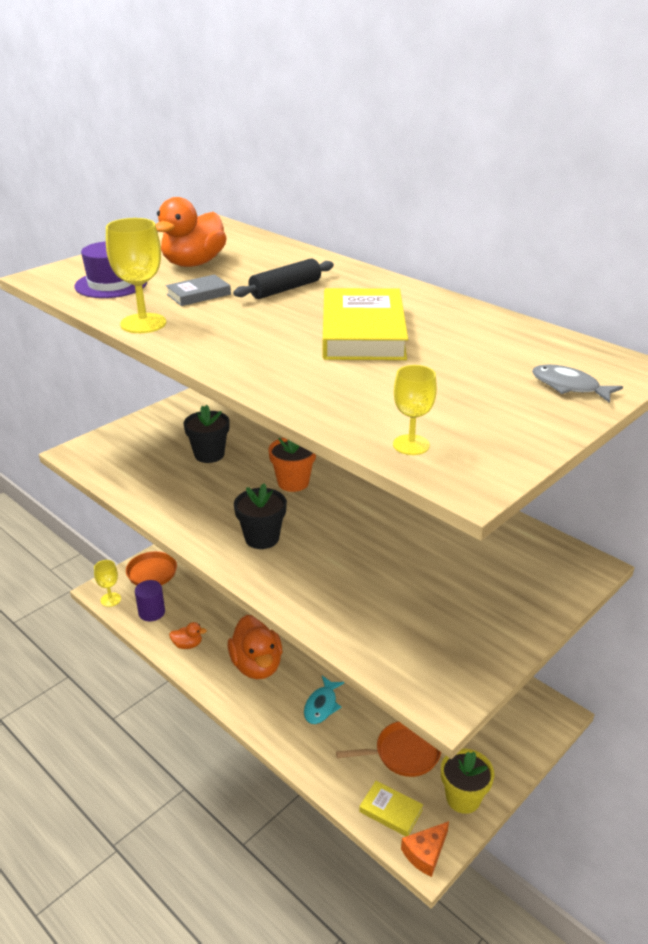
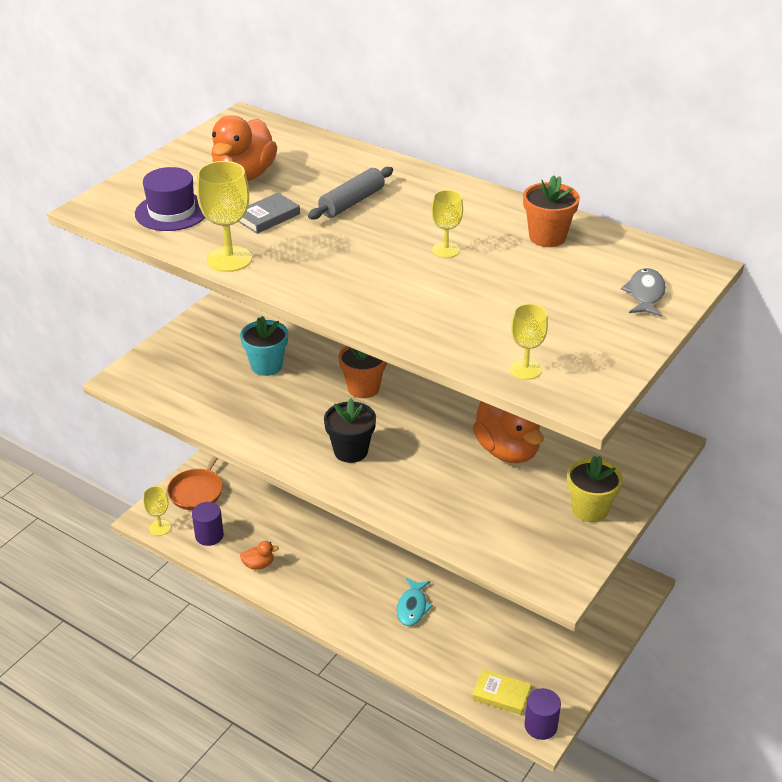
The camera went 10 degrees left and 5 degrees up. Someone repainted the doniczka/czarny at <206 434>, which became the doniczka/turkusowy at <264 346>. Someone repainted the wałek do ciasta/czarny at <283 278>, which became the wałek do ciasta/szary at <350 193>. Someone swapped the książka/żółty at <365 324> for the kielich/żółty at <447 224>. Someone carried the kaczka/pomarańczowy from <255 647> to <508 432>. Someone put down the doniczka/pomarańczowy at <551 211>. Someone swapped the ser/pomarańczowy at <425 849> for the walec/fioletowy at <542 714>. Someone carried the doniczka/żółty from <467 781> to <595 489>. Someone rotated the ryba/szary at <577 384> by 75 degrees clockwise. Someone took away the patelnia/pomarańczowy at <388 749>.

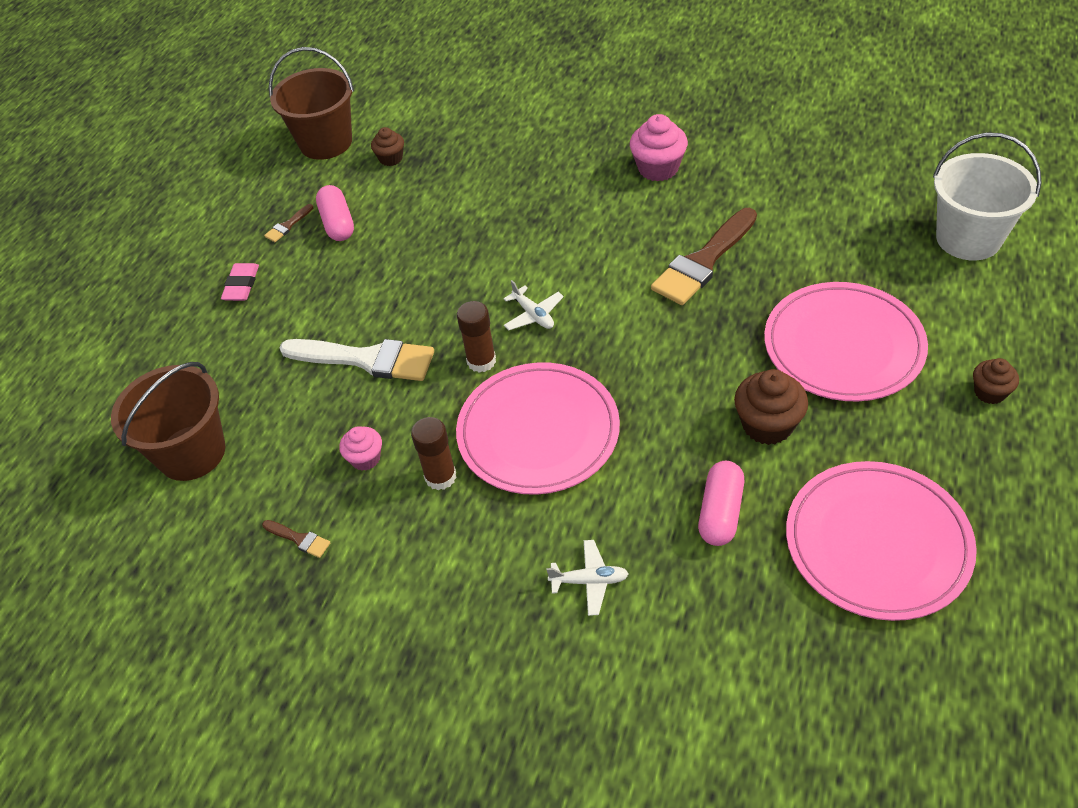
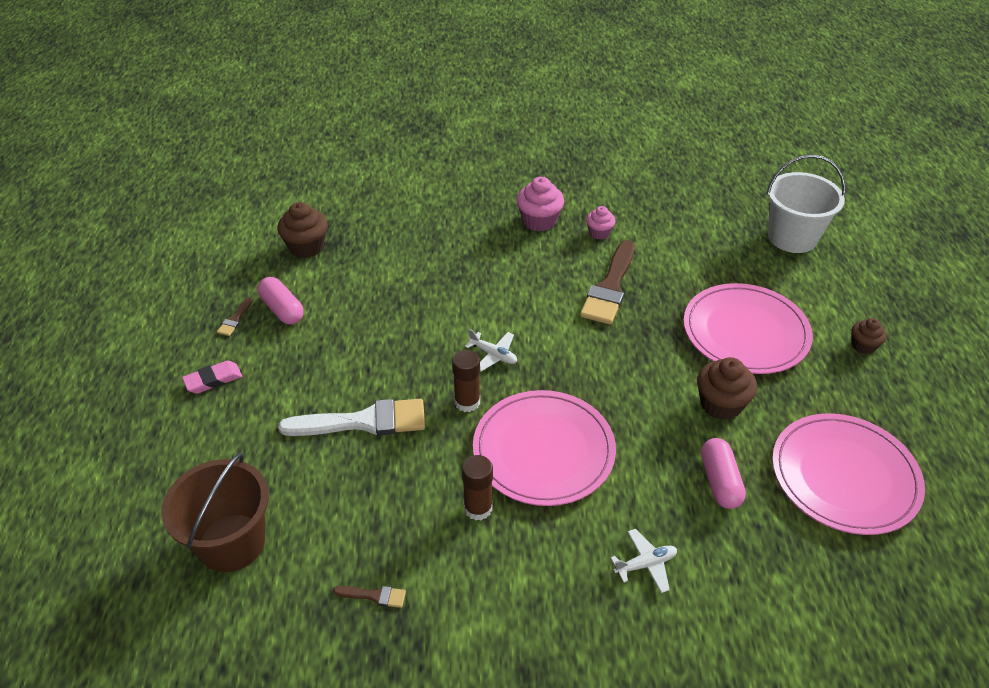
The camera went 25 degrees left and 5 degrees down. Someone rotated the gumka do mazania/różowy at <240 282> by 75 degrees clockwise. Someone scaled the muffinka/brązowy at <387 146> by 1.64. Someone carried the muffinka/różowy from <360 449> to <601 223>. Someone took away the wiadro/brązowy at <311 103>.

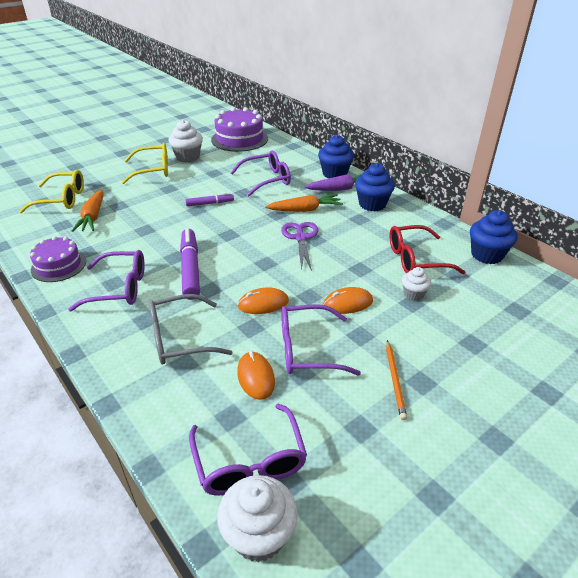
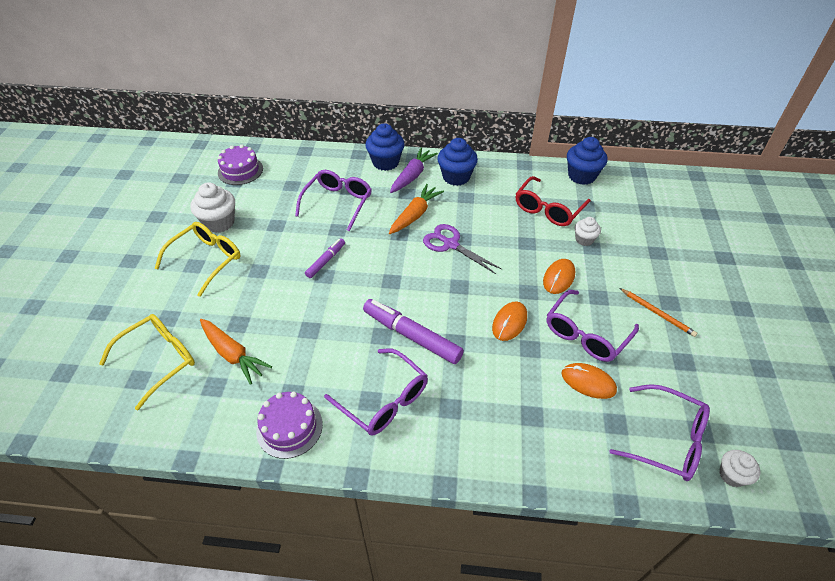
The camera went 45 degrees left and 10 degrees up. Someone scaled the tort/fioletowy at <239 129> by 0.63. Someone rotated the okulary/fioletowy at <106 280> by 90 degrees clockwise. Someone scaled the muffinka/biały at <257 518> by 0.59. Someone took away the okulary/szary at <191 329>.

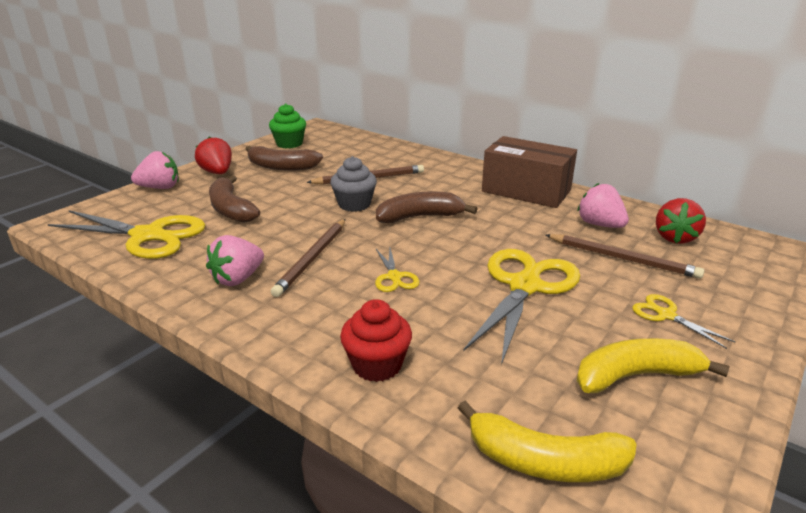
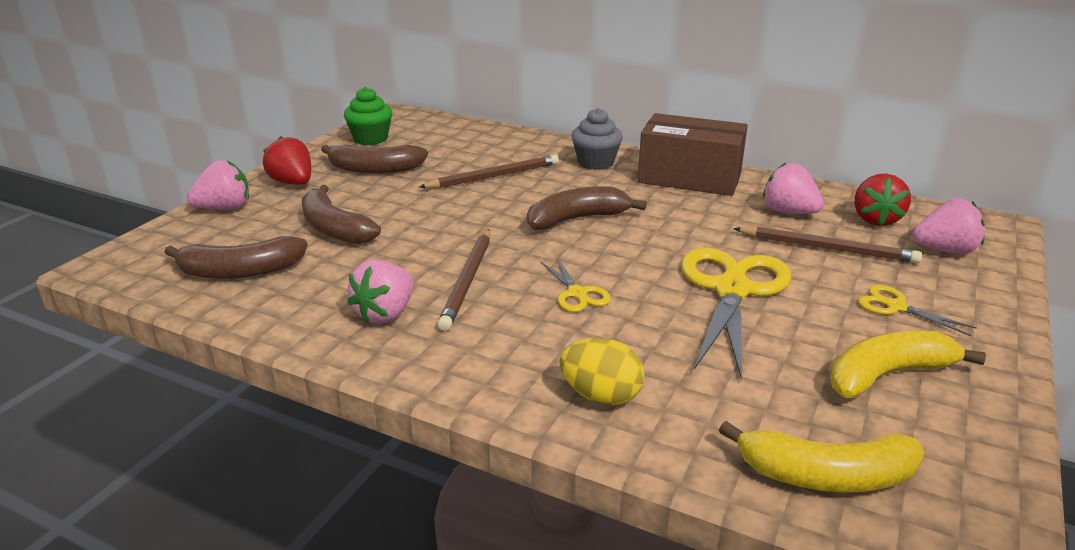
The camera went 10 degrees left and 0 degrees up. Someone swapped the nożyczki/żółty at <126 234> for the banan/brązowy at <235 257>. Someone swapped the muffinka/czerwony at <376 340> for the jajko/żółty at <602 372>. Someone carried the muffinka/szary from <353 184> to <597 139>. Someone put down the truskawka/różowy at <949 226>.

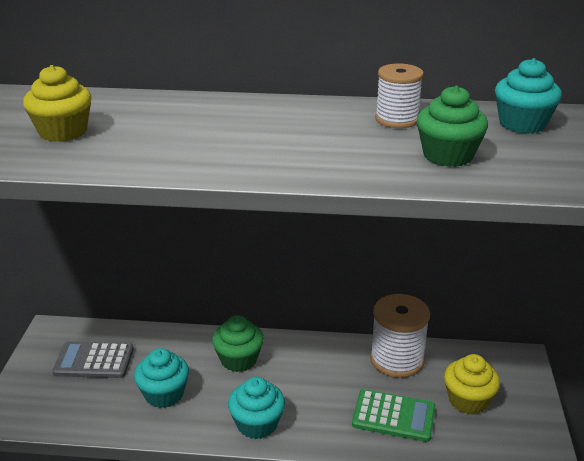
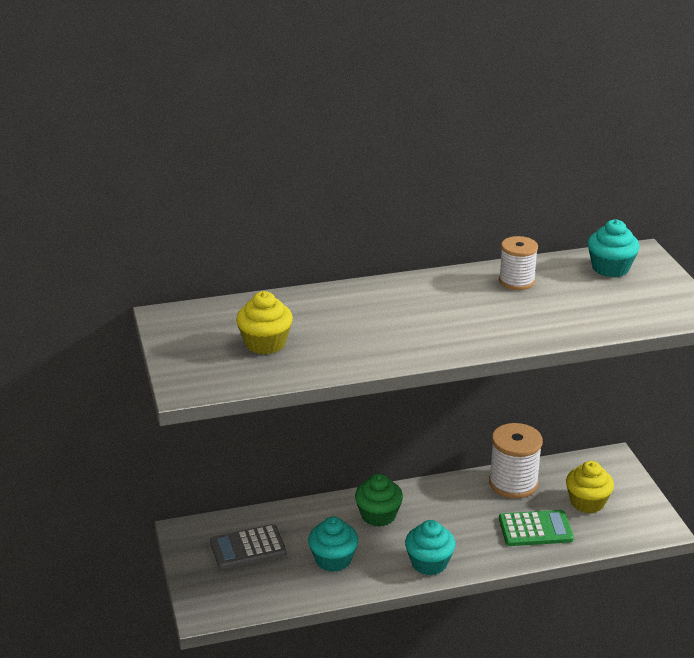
The camera went 20 degrees left and 0 degrees up. Someone took away the muffinka/zielony at <452 126>.

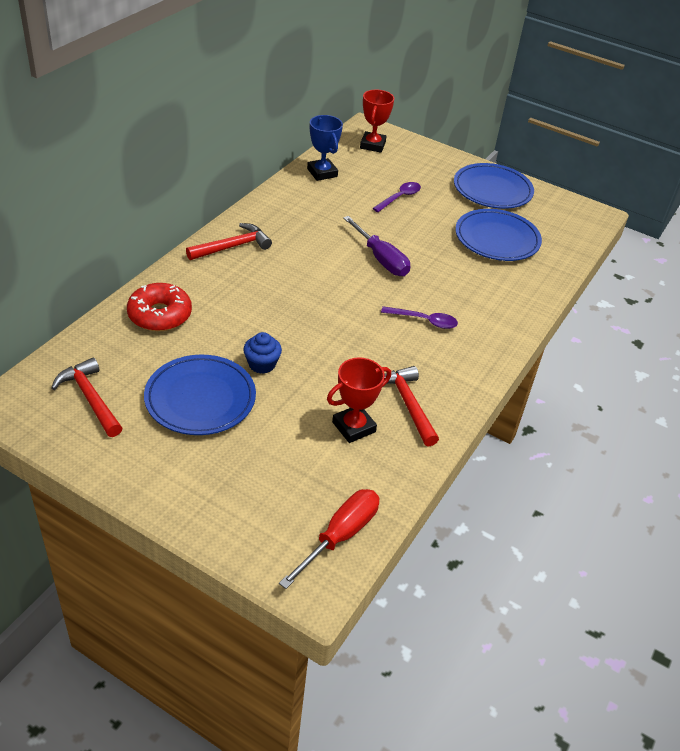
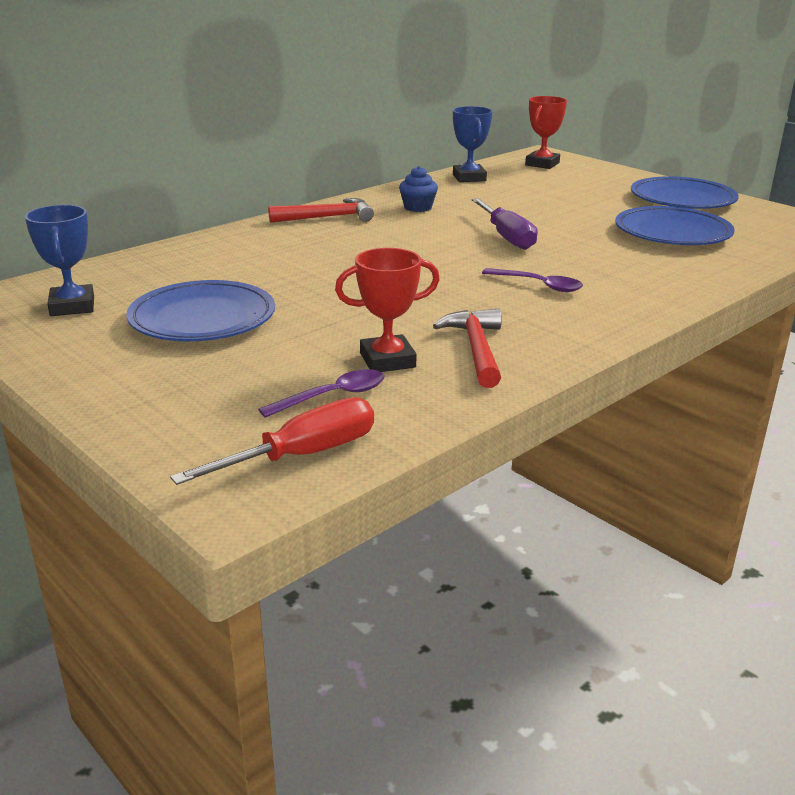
The camera went 20 degrees right and 15 degrees down. Someone swapped the młotek/czerwony at <86 397> for the puchar/niebieski at <59 260>. Someone carried the łyżka/fioletowy from <396 197> to <321 393>. Someone carried the muffinka/niebieski from <262 353> to <418 189>. Someone took away the donut/czerwony at <159 307>.

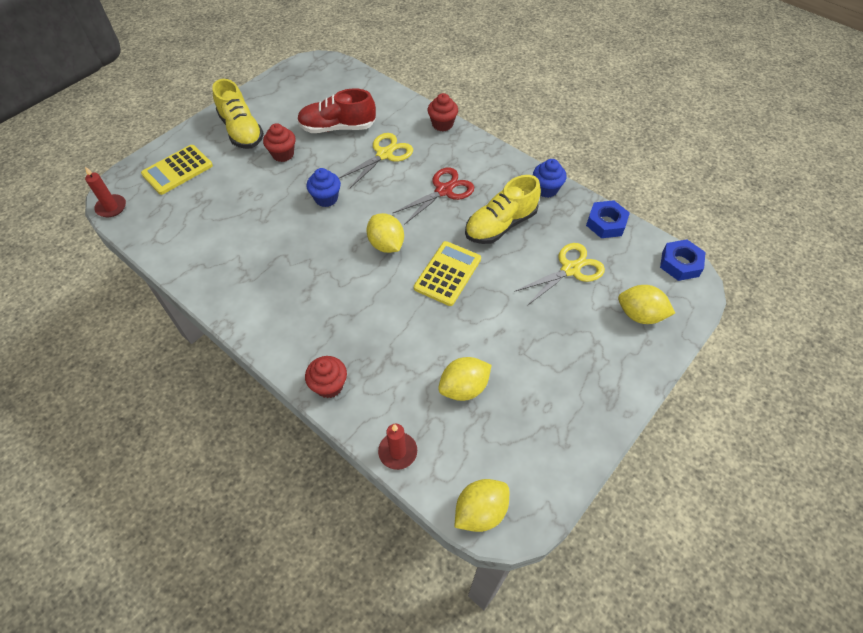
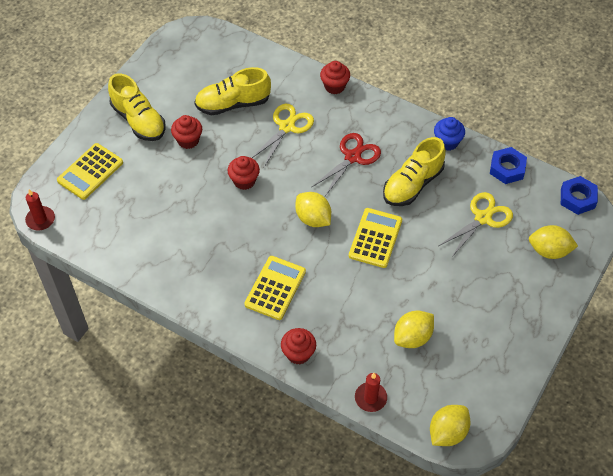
The camera went 10 degrees left and 0 degrees up. Someone repainted the but/czerwony at <336 111>, which became the but/żółty at <232 91>. Someone repainted the muffinka/niebieski at <323 187>, which became the muffinka/czerwony at <244 173>. Someone put down the kalkulator/żółty at <275 288>.

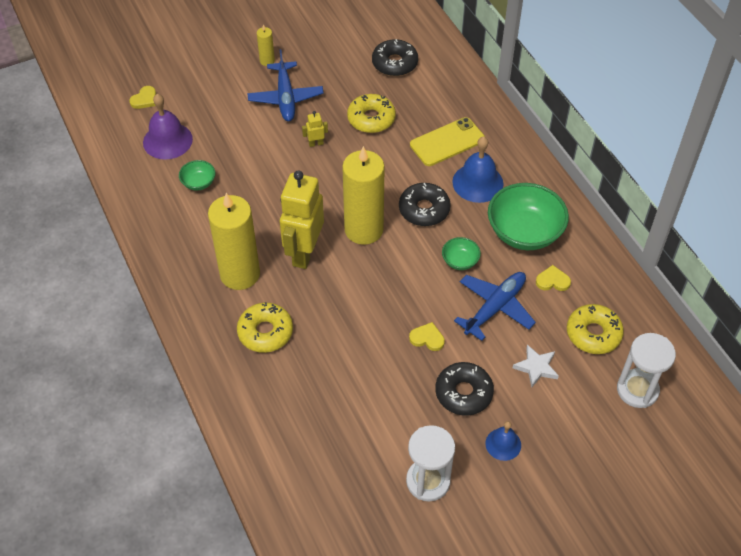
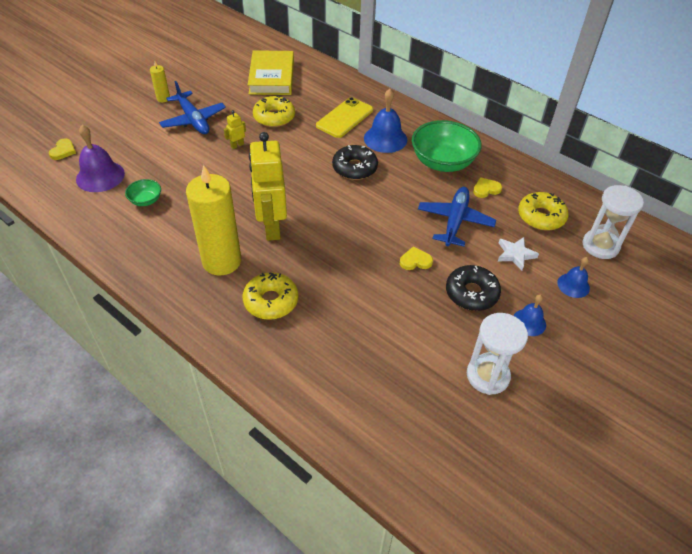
The camera went 25 degrees left and 5 degrees down. Someone swapped the donut/czarny at <395 57> for the książka/żółty at <271 72>. Someone put down the dzwonek/niebieski at <573 277>. Someone took away the świeca/żółty at <363 195>. Someone took away the miska/zielony at <461 253>.

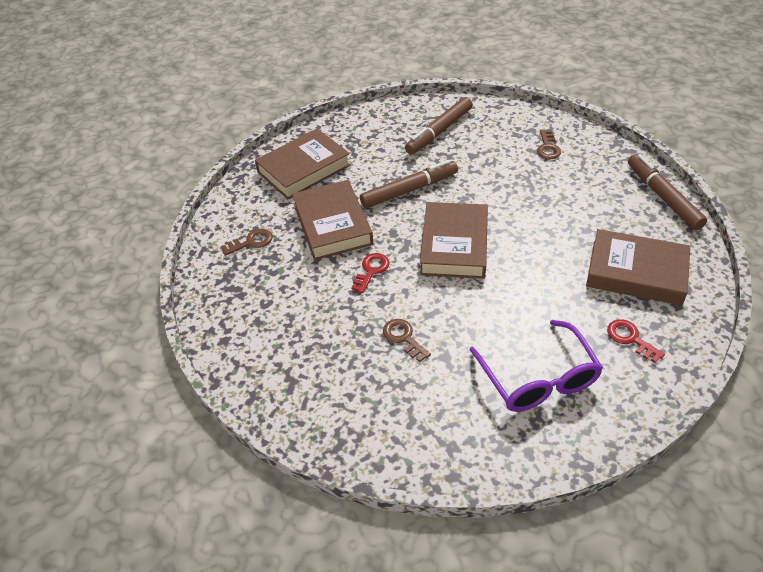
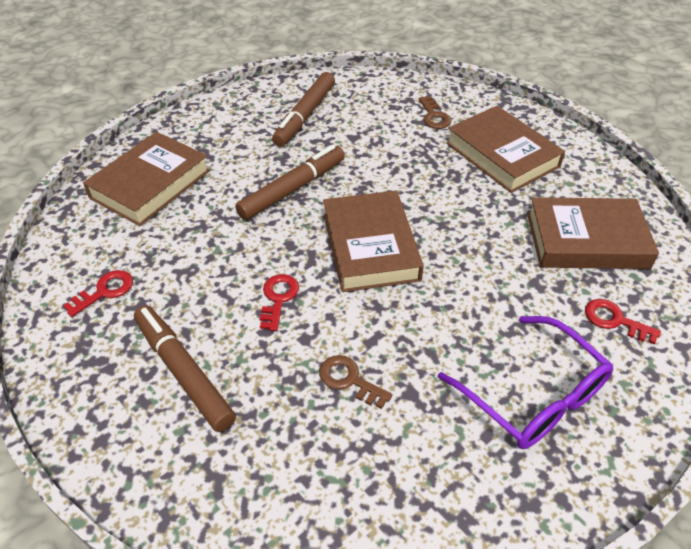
The camera went 20 degrees left and 0 degrees up. Someone repainted the klucz/brązowy at <247 242>, which became the klucz/czerwony at <98 293>. Someone carried the flamaster/brązowy from <667 192> to <185 368>. Someone carried the książka/brązowy from <332 220> to <505 149>.

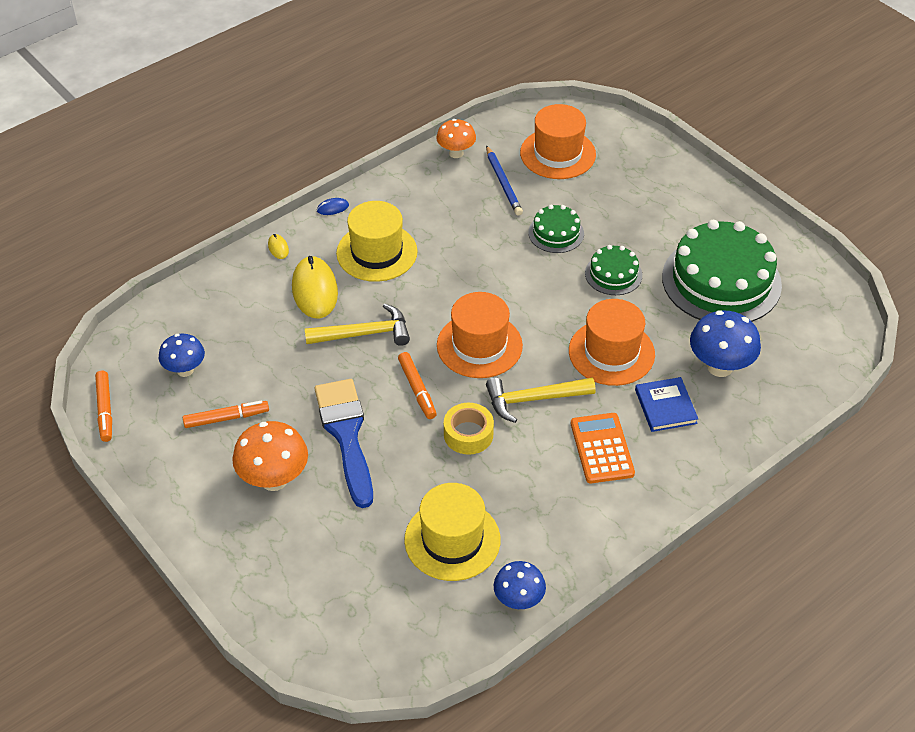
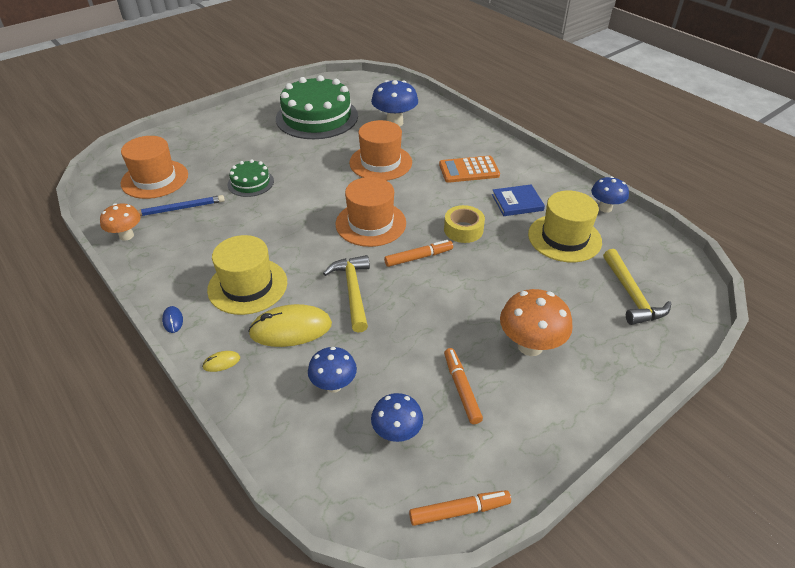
The camera went 90 degrees left and 5 degrees down. Someone put down the grzyb/niebieski at <332 370>. Someone carried the książka/niebieski from <666 404> to <518 200>. Someone carried the młotek/żółty from <541 400> to <637 287>. Someone took away the pędzel/niebieski at <344 443>. Someone took away the tort/zielony at <613 270>.

